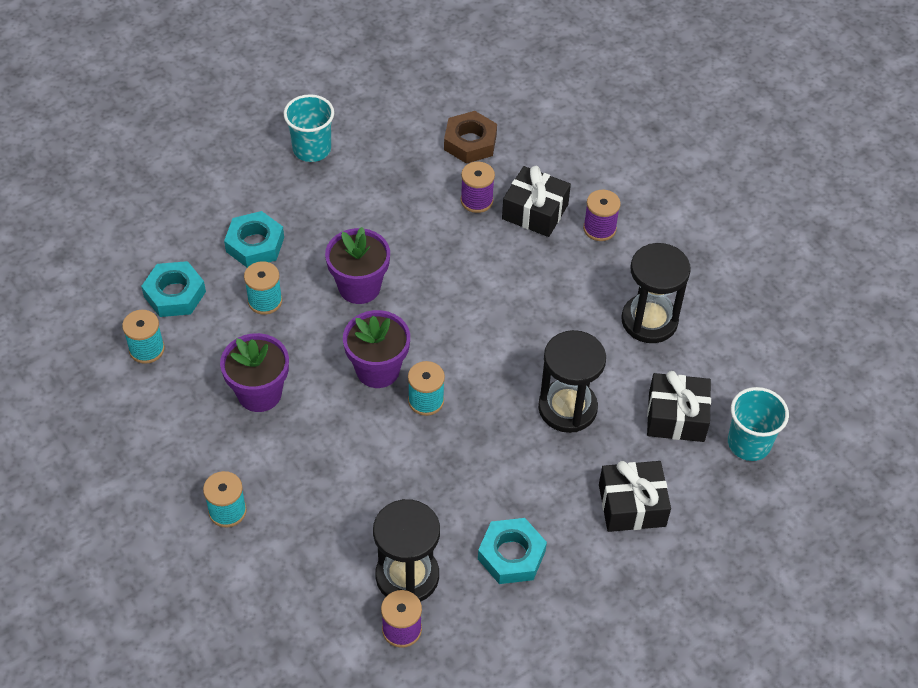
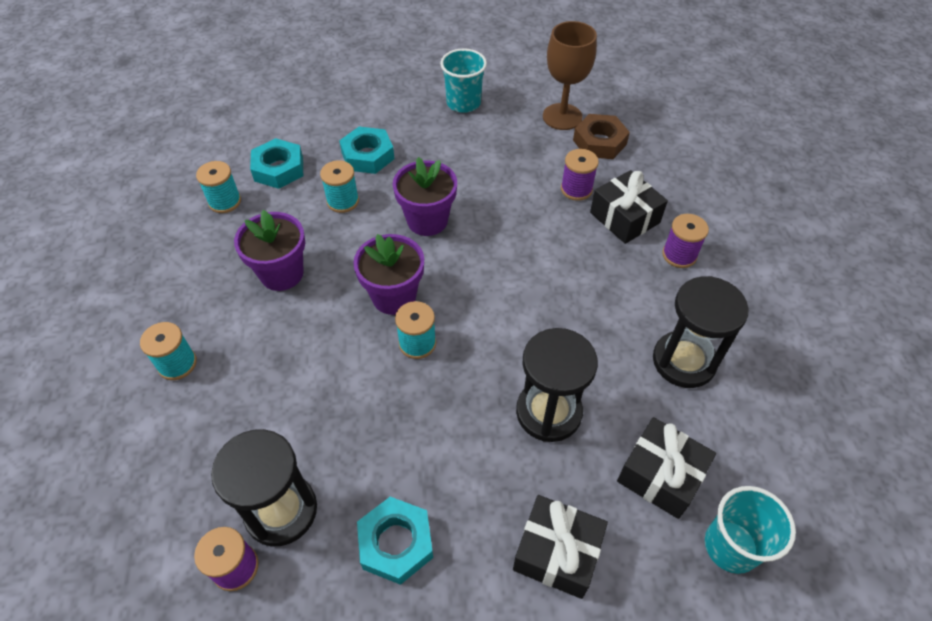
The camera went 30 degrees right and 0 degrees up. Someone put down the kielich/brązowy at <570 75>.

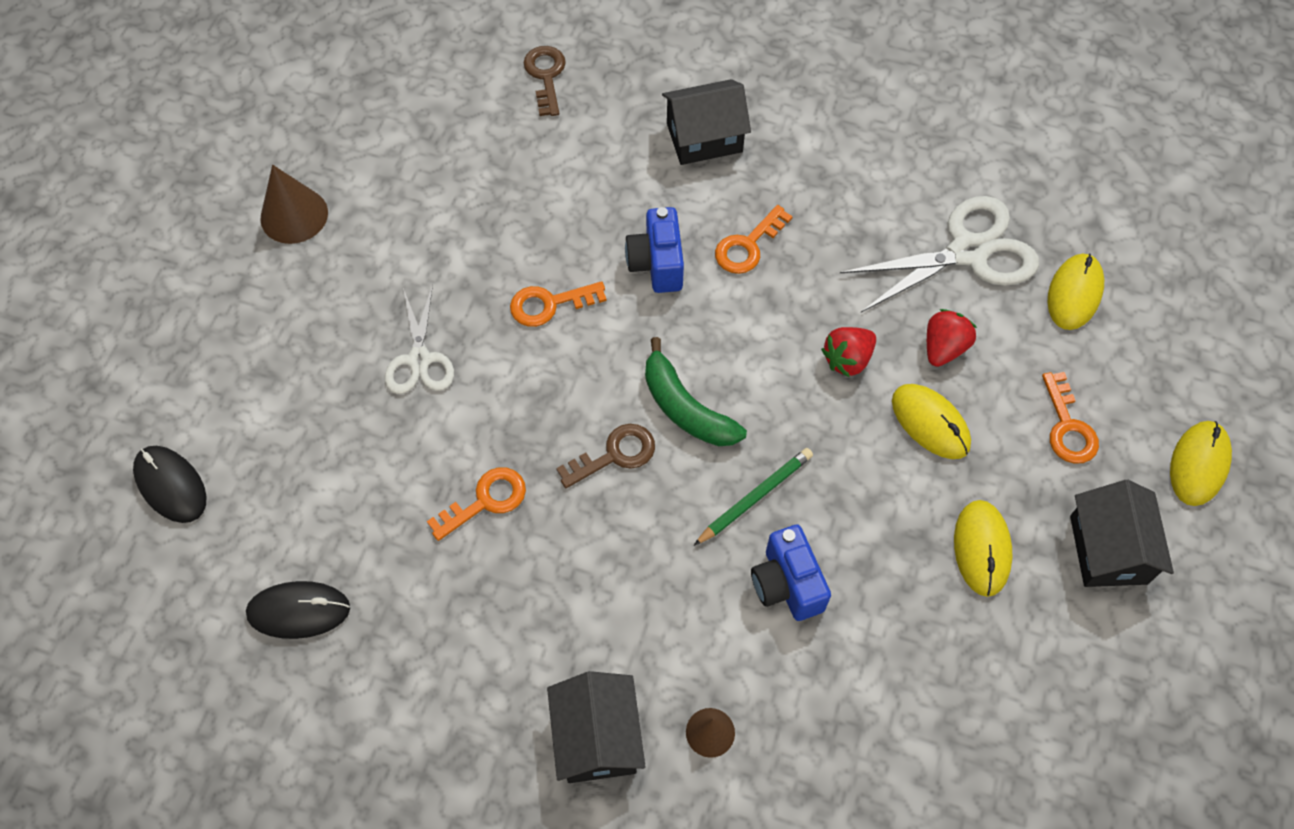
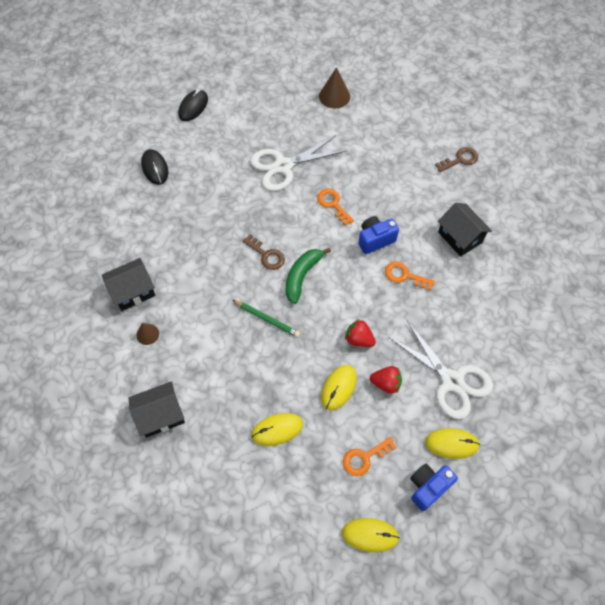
The camera went 70 degrees right and 0 degrees up. Someone carried the domek/czarny from <1122 533> to <156 409>. Someone scaled the nożyczki/biały at <419 339> by 1.63. Someone carried the aparat fotograficzny/niebieski from <791 572> to <434 487>. Someone took away the klucz/pomarańczowy at <476 504>.

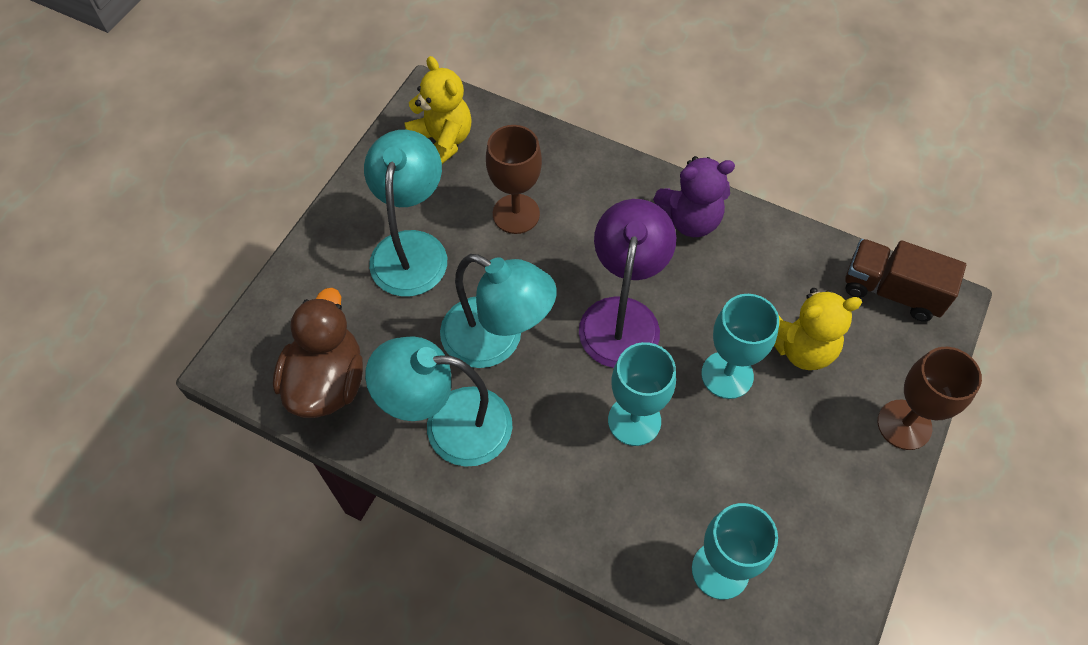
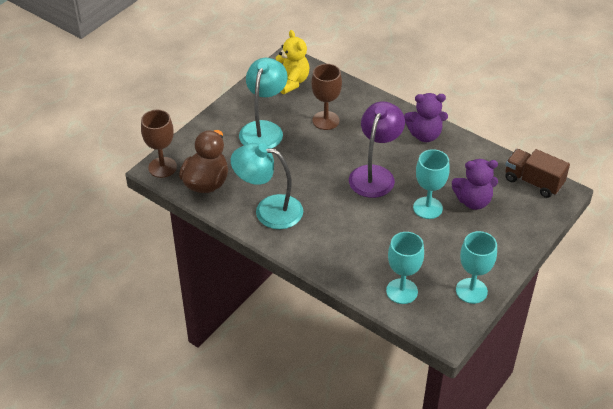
The camera went 10 degrees right and 15 degrees down. Someone carried the kielich/brązowy from <930 398> to <159 144>. Someone repainted the miś/żółty at <818 329>, which became the miś/fioletowy at <475 184>. Someone carried the kielich/turkusowy from <642 394> to <476 267>. Someone took away the lampka/turkusowy at <498 311>.

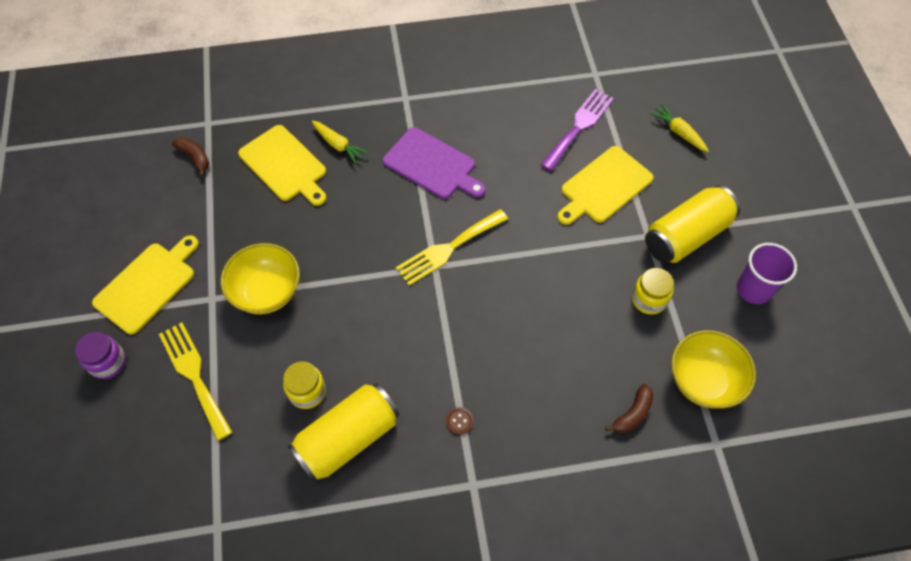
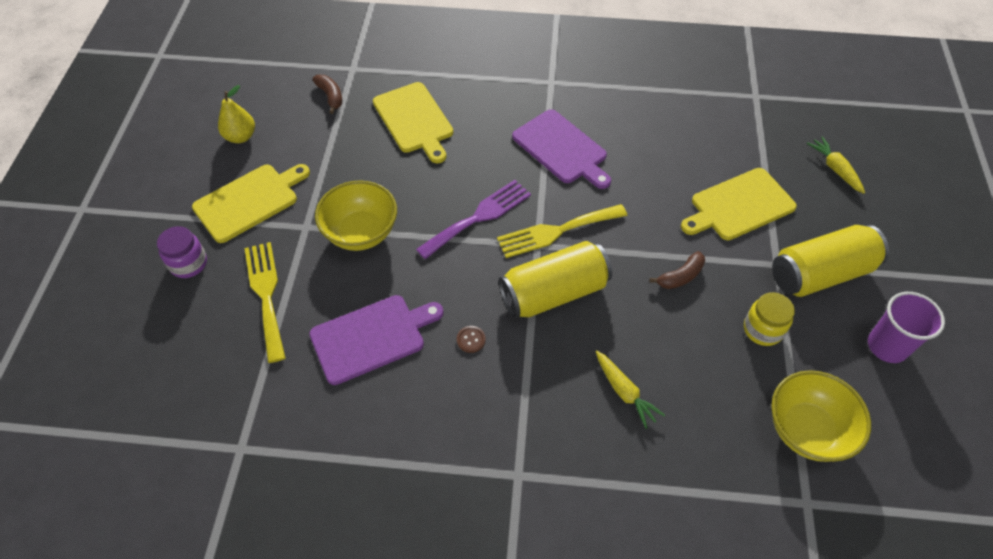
The camera went 15 degrees right and 5 degrees down. Someone put down the gruszka/żółty at <236 114>. Someone swapped the słoik/żółty at <304 385> for the deska do krojenia/fioletowy at <376 340>. Someone carried the widelec/fioletowy from <577 130> to <473 219>. Someone carried the guzik/brązowy from <459 421> to <471 339>. Someone carried the puszka/żółty from <344 432> to <555 279>. Someone carried the marchewka/żółty from <340 142> to <630 389>. Someone carried the banan/brązowy from <629 408> to <677 270>.

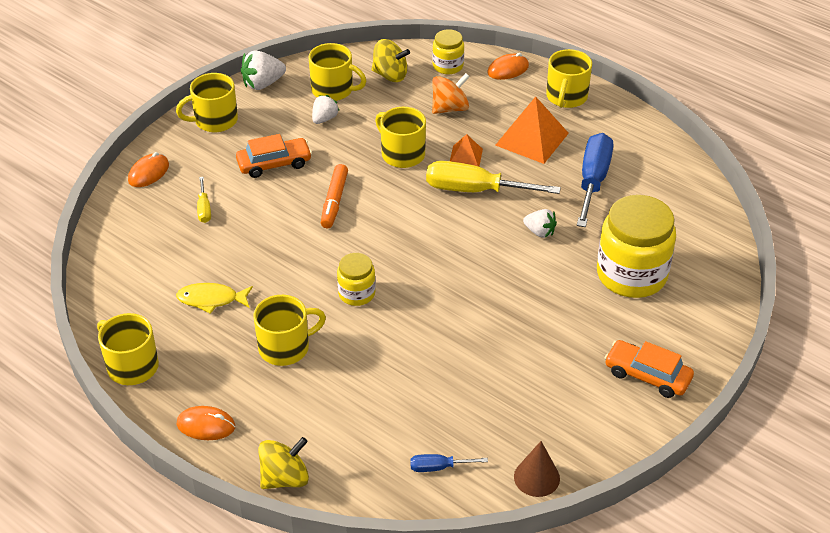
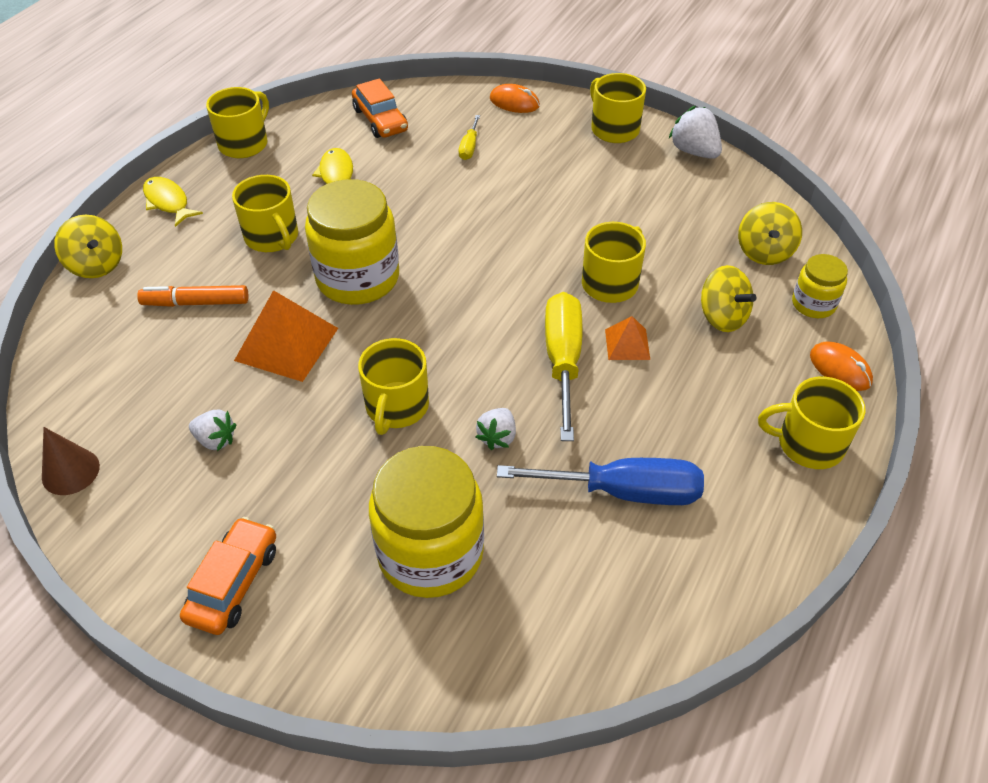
The camera went 80 degrees right and 5 degrees up. Someone carried the flamaster/pomarańczowy from <334 196> to <192 296>. Someone swapped the myszka/pomarańczowy at <205 423> for the ryba/żółty at <173 202>. Someone carried the truskawka/biały from <325 109> to <213 430>. Someone carried the piramida/pomarańczowy from <532 130> to <286 336>. Someone scaled the słoik/żółty at <356 279> by 1.94. Someone carried the samochód/pomarańczowy from <274 156> to <380 108>. Someone carried the kubek/żółty from <337 72> to <393 386>. Someone rotated the śrubokręt/żółty at <204 200> by 60 degrees counterclockwise. Someone repainted the bączek/pomarańczowy at <451 93>, which became the bączek/żółty at <729 298>. Someone took away the śrubokręt/niebieski at <449 463>.

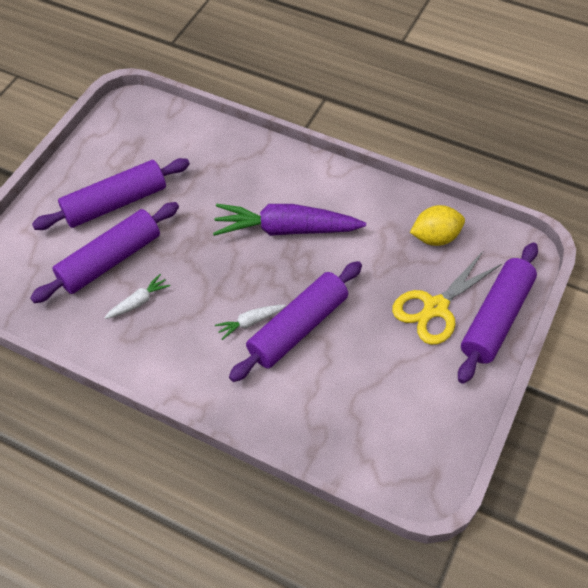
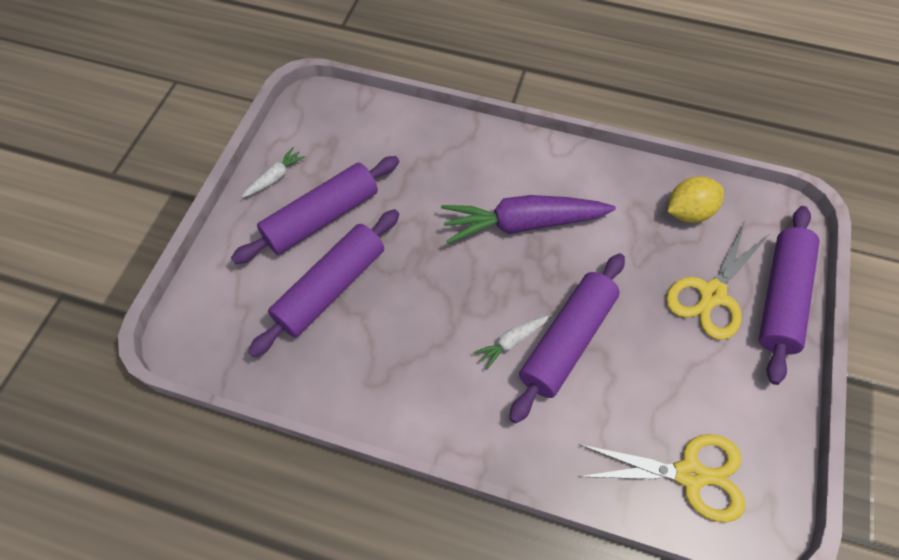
The camera went 10 degrees left and 5 degrees up. Someone carried the marchewka/biały from <138 296> to <274 172>. Someone put down the nożyczki/żółty at <661 478>.

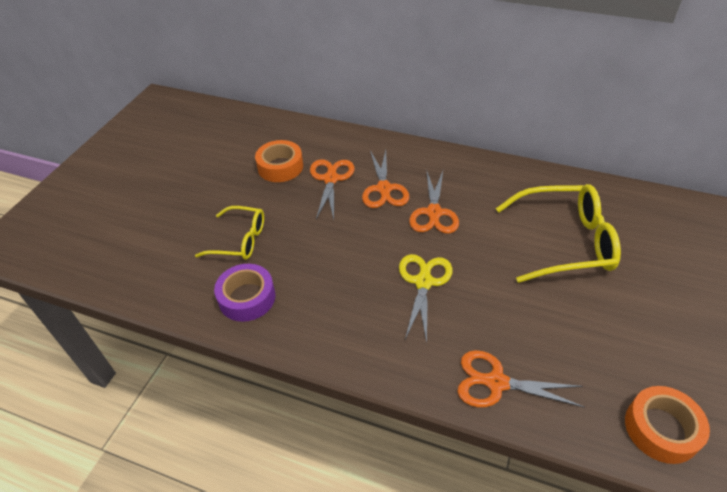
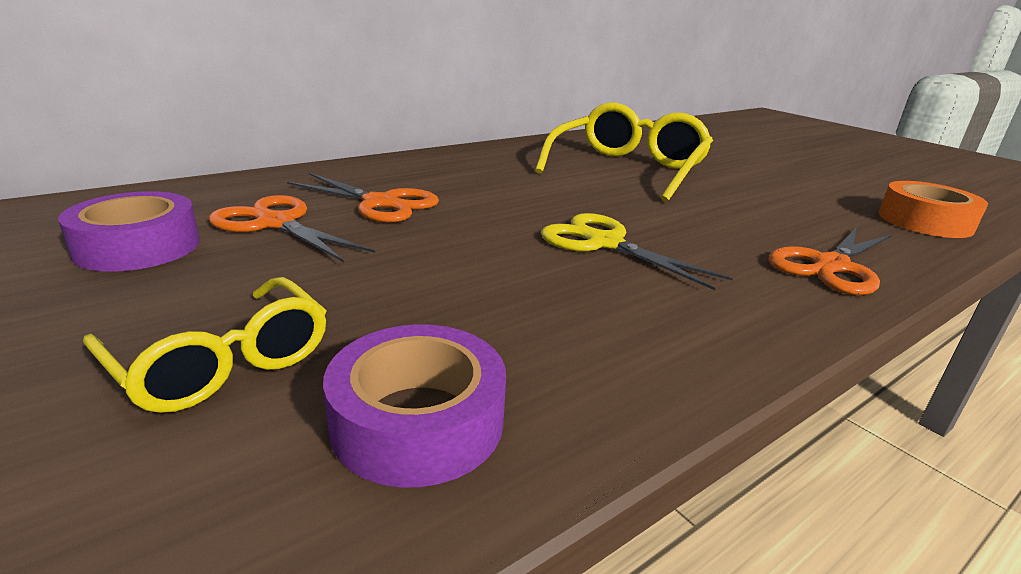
The camera went 60 degrees left and 20 degrees down. Someone repainted the taśma klejąca/pomarańczowy at <279 161>, which became the taśma klejąca/fioletowy at <129 231>. Someone rotated the okulary/żółty at <229 233> by 90 degrees clockwise. Someone took away the nożyczki/pomarańczowy at <434 202>.

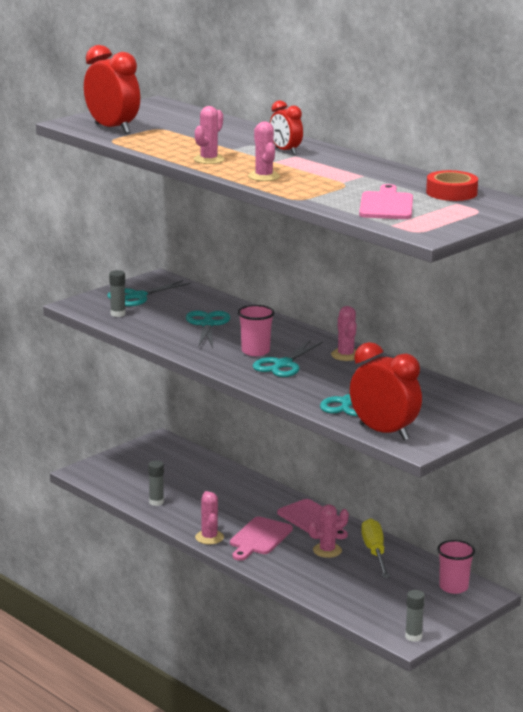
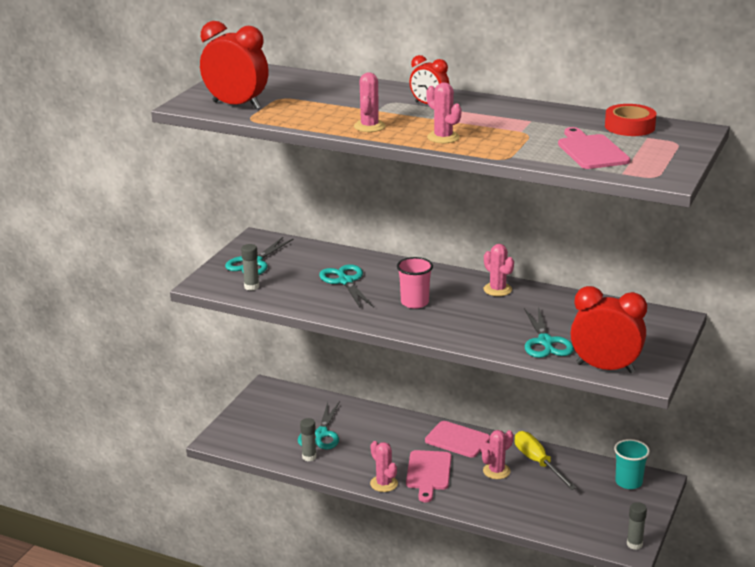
The camera went 20 degrees left and 5 degrees up. Someone carried the nożyczki/turkusowy from <288 358> to <319 425>. Someone repainted the szklanka/różowy at <456 567>, which became the szklanka/turkusowy at <632 464>.

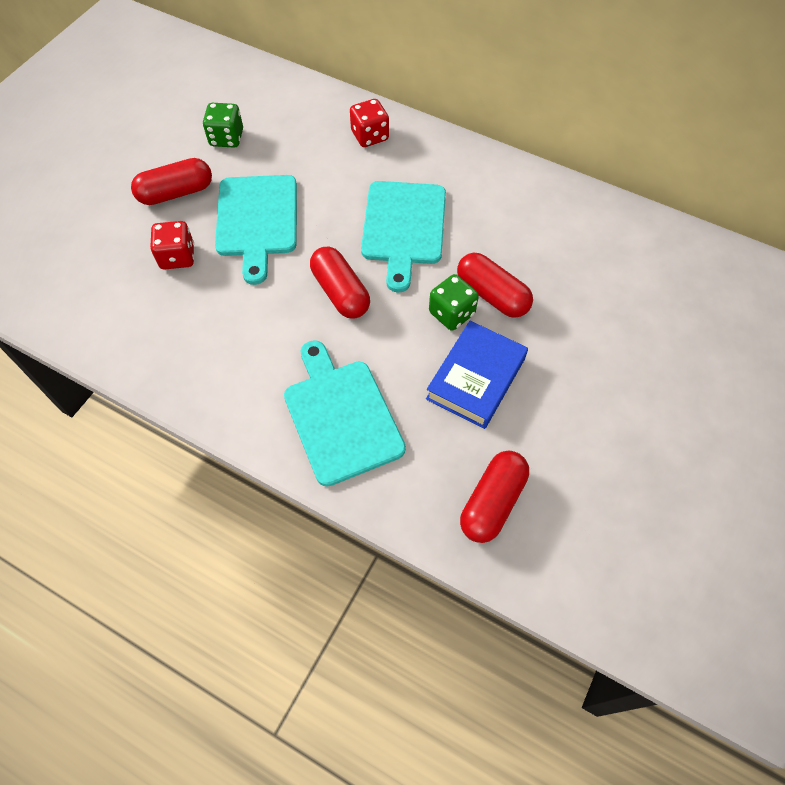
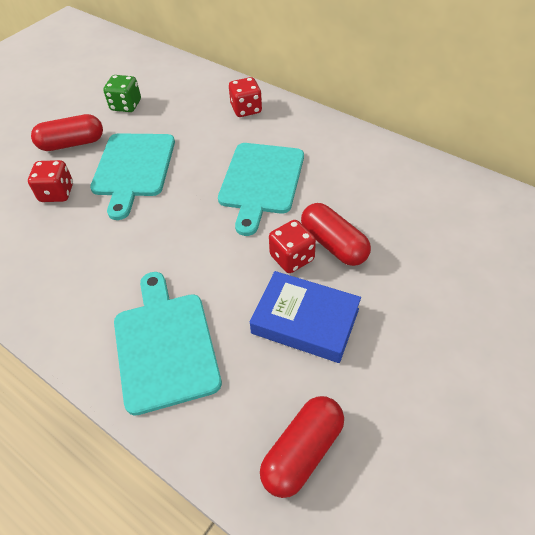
The camera went 10 degrees right and 10 degrees down. Someone rotated the książka/niebieski at <477 375> by 75 degrees clockwise. Someone repainted the kostka do gry/zielony at <454 302>, which became the kostka do gry/czerwony at <292 246>. Someone took away the kapsułka/czerwony at <340 282>.

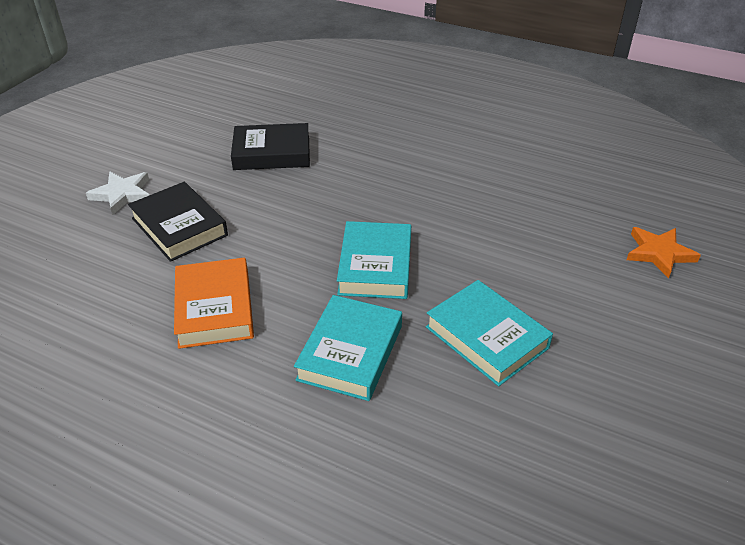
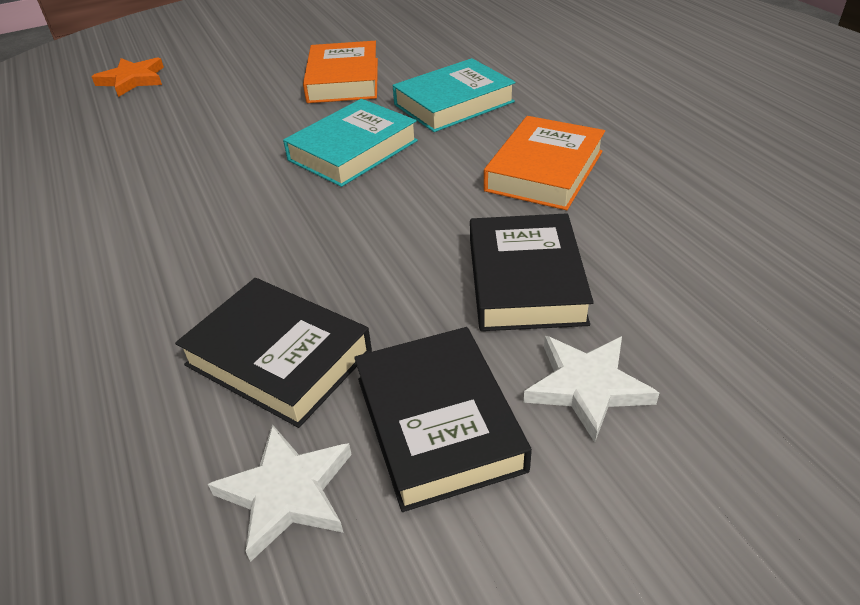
The camera went 140 degrees left and 0 degrees up. Someone put down the gwiazda/biały at <280 493>. Someone repainted the książka/turkusowy at <489 333>, which became the książka/pomarańczowy at <340 72>. Someone put down the książka/czarny at <443 419>.

